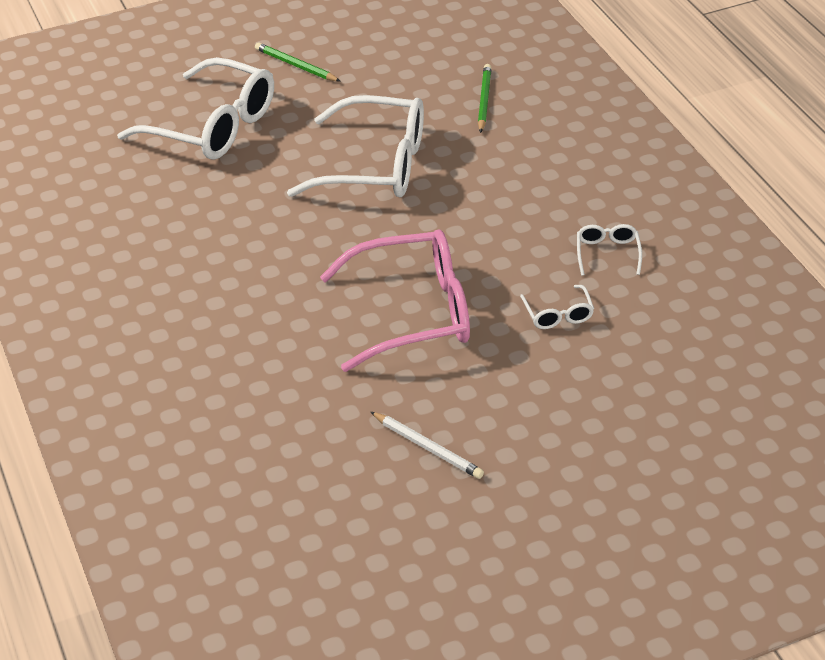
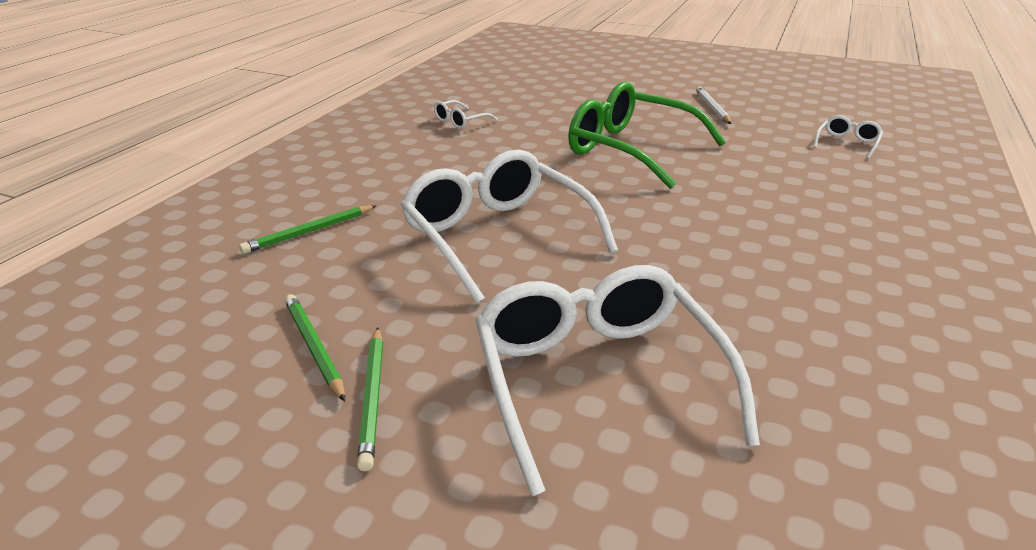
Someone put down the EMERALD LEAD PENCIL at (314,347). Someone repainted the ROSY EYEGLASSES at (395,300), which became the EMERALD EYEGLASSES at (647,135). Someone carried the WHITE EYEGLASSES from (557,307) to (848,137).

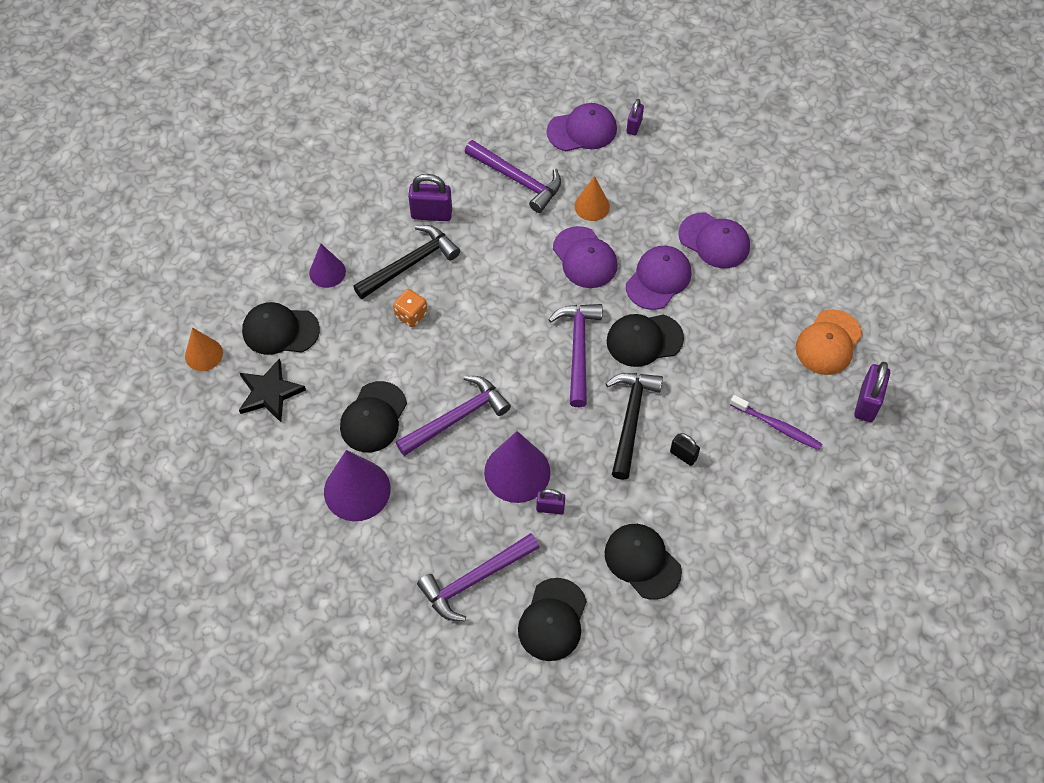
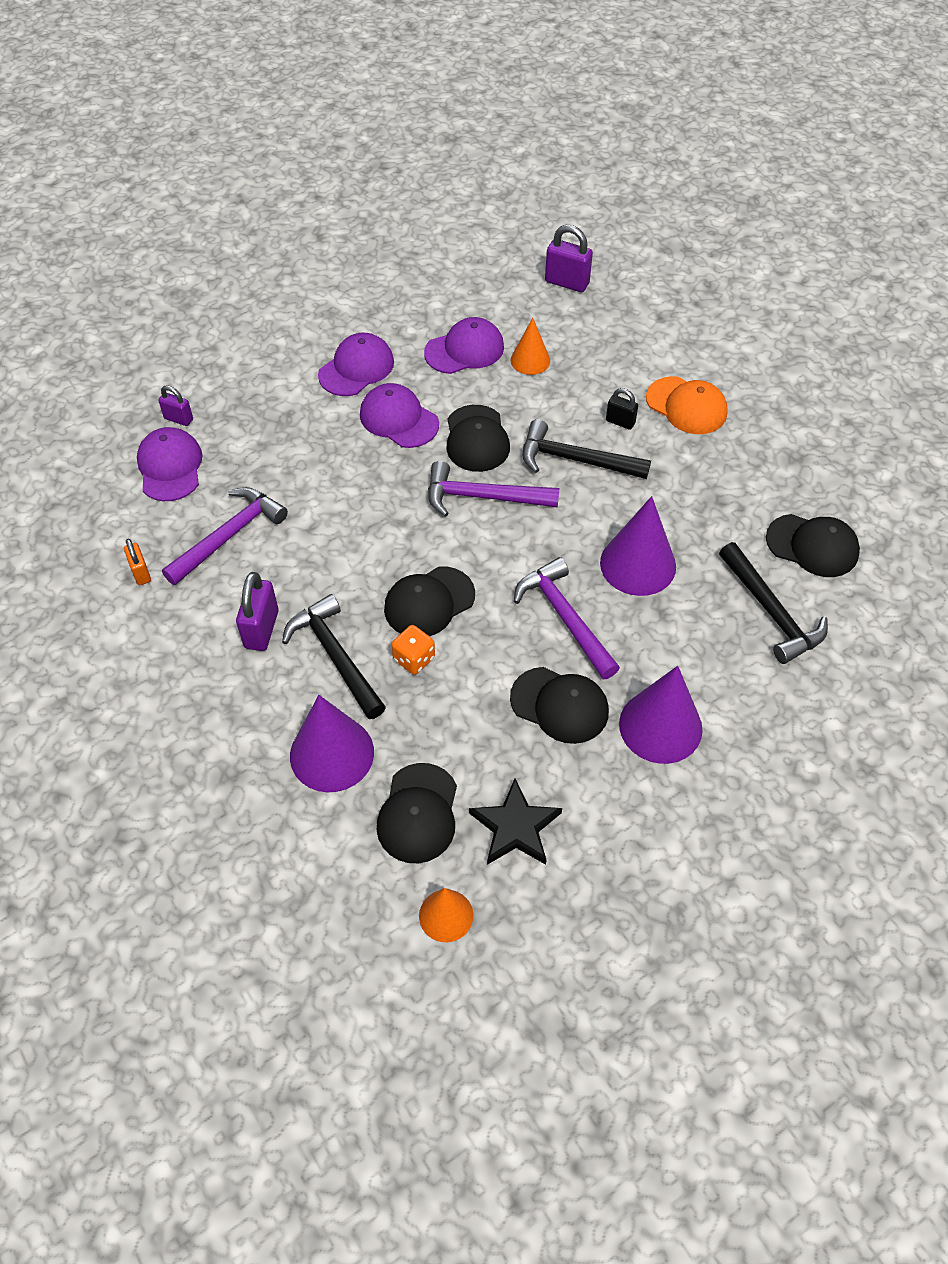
Someone put down the BRIGHT ORANGE LOCK at (137,562). Someone scaled the PURPLE SOLID CONE at (327,266) by 1.68. Someone carried the EBONY PEAKED CAP from (643,562) to (429,601). Someone carried the PURPLE PEAKED CAP from (585,257) to (464,345). Someone carried the BRIGHT ORANGE SOLID CONE from (592,198) to (530,346). Someone rotated the EBONY LOCK at (685,449) by 75 degrees clockwise. Someone carried the BRIGHT ORANGE PEAKED CAP from (829,342) to (687,405). Someone repainted the PURPLE CLAW HAMMER at (478,577), which became the EBONY CLAW HAMMER at (773,603). Someone took away the PURPLE LOCK at (550,502). Someone took away the PURPLE TOOTH BRUSH at (776,422).

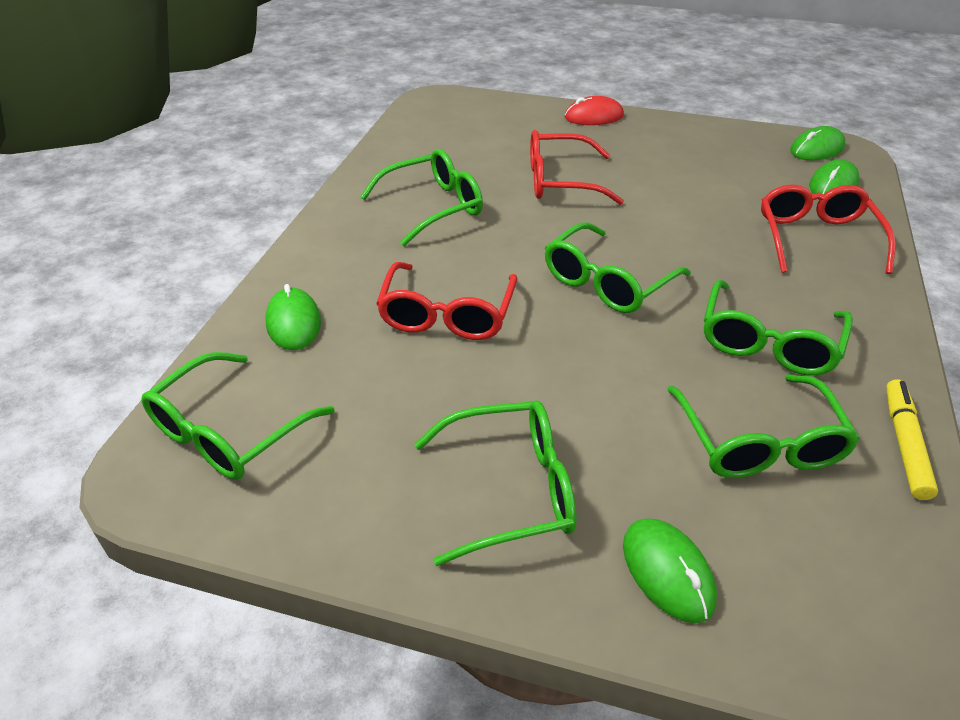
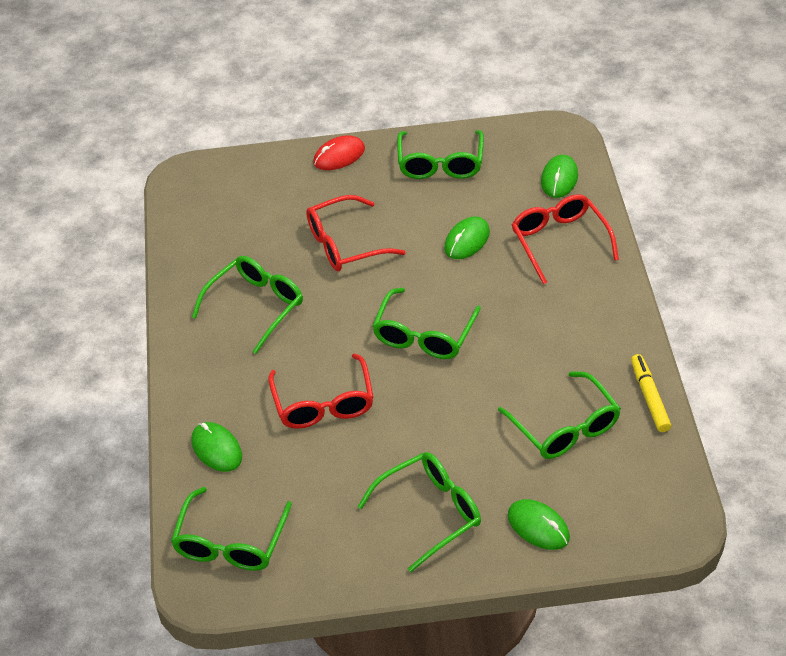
Someone carried the EMERALD EYEGLASSES from (778,328) to (440,154). Someone carried the EMERALD MOUSE from (817,143) to (467,237).

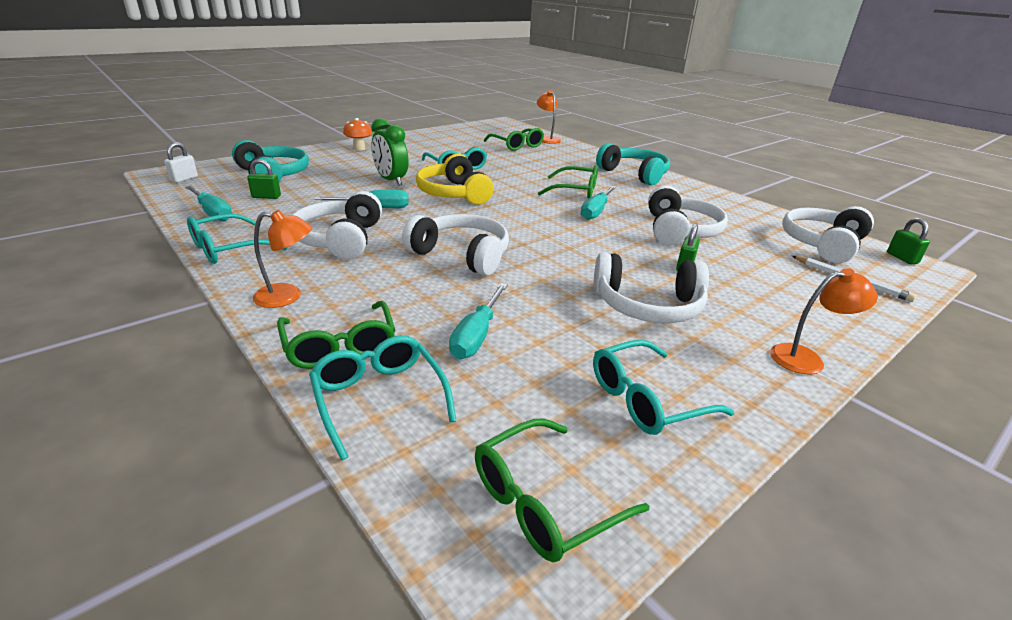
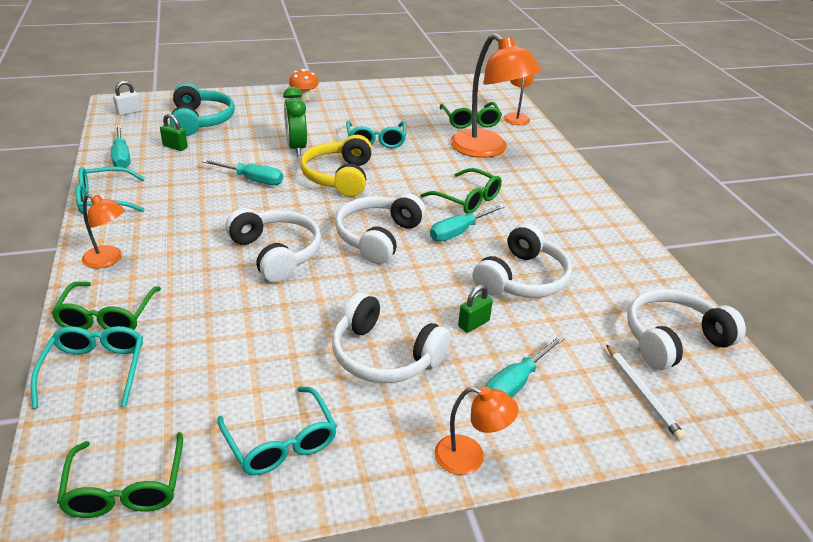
Someone rotated the EMERALD EYEGLASSES at (562,490) by 90 degrees counterclockwise. Someone rotated the AQUA EYEGLASSES at (663,387) by 120 degrees counterclockwise. Someone carried the WHITE HEADSET from (337,225) to (380,228). Someone put down the BRIGHT ORANGE DESK LAMP at (496,95). Someone carried the AQUA FLAT SCREWDRIVER from (478,321) to (525,366). Someone took away the AQUA HEADSET at (633,164). Someone took away the EMERALD LOCK at (908,241).

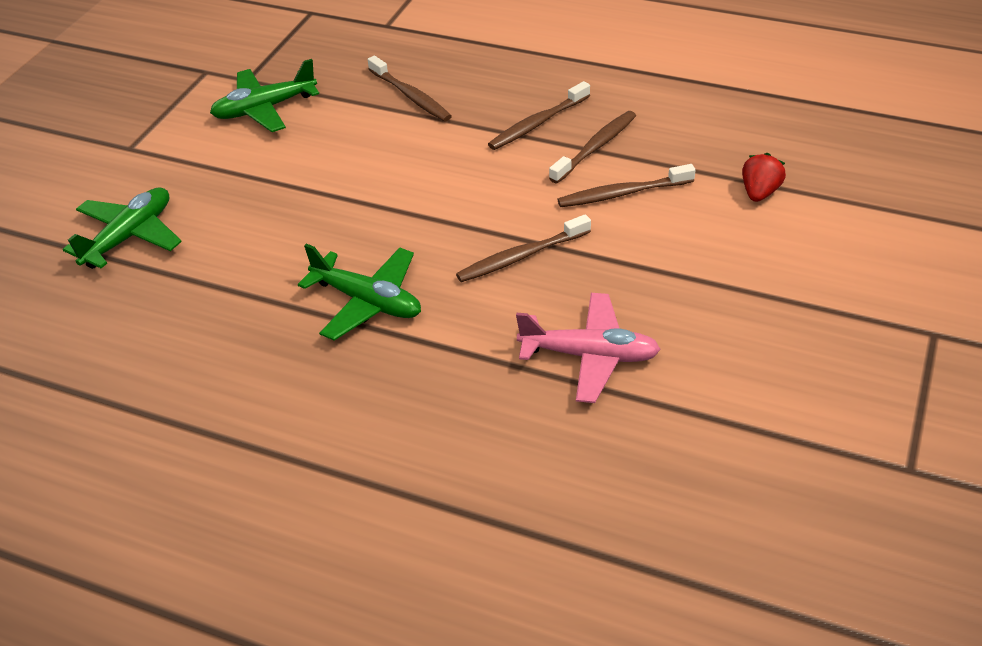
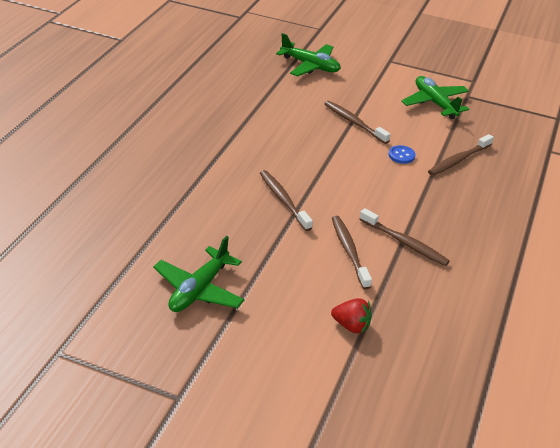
Someone carried the EMERALD AEROPLANE from (359,292) to (199,274). Someone carried the DARK BROWN TOOTH BRUSH from (539,115) to (357,122). Someone put down the BLUE SHIRT BUTTON at (402,154). Someone took away the ROSY AEROPLANE at (588,348).

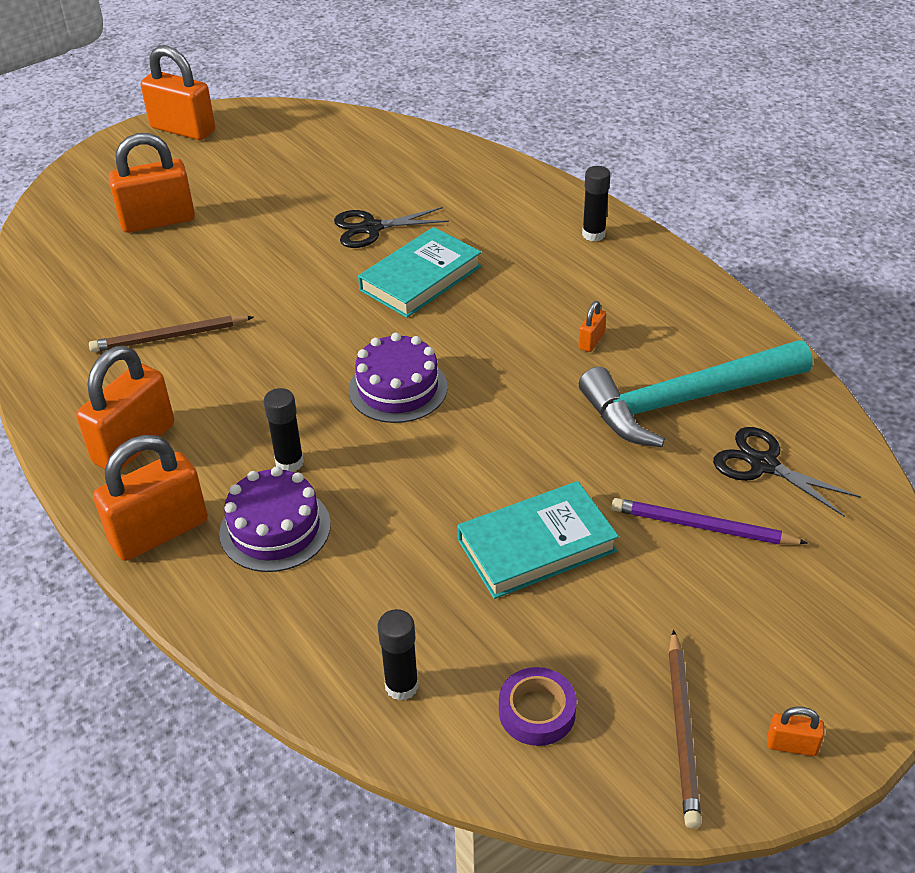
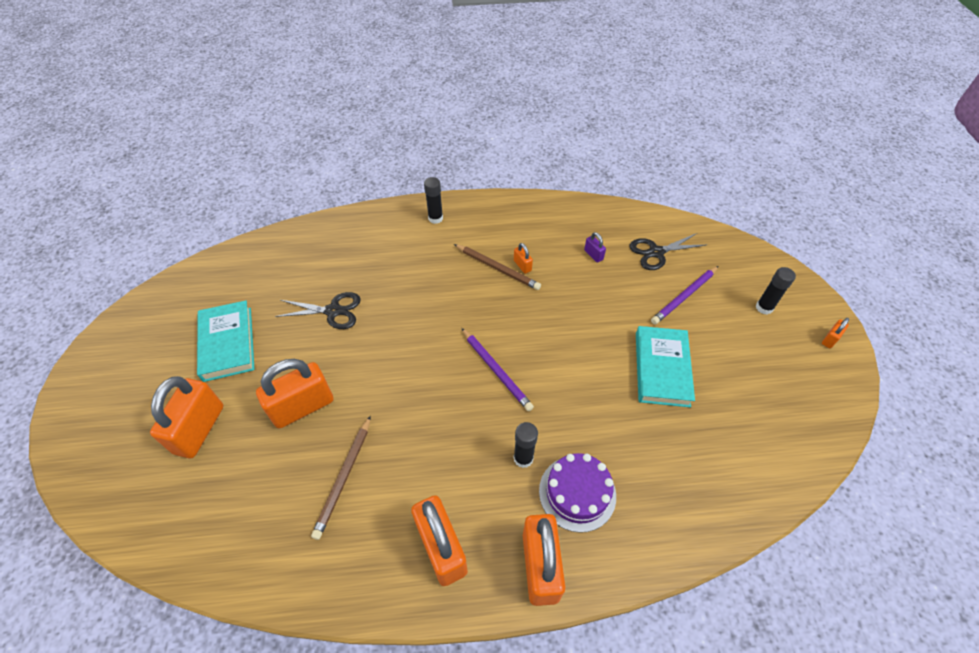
Someone carried the AQUA HARDCOVER from (419,272) to (226,341). Someone carried the BRIGHT ORANGE LOCK from (178,93) to (295,393). Someone rotated the EBONY PAIR OF SCISSORS at (391,227) by 105 degrees counterclockwise. Someone carried the DARK BROWN LEAD PENCIL from (685,729) to (497,267). Someone swapped the PURPLE LAYER CAKE at (398,378) for the PURPLE LEAD PENCIL at (498,369). Someone swapped the AQUA CLAW HAMMER at (696,393) for the PURPLE LOCK at (595,247). Someone carried the EBONY GLUE from (398,655) to (776,291). Someone took away the PURPLE ROLL OF TAPE at (538,706).

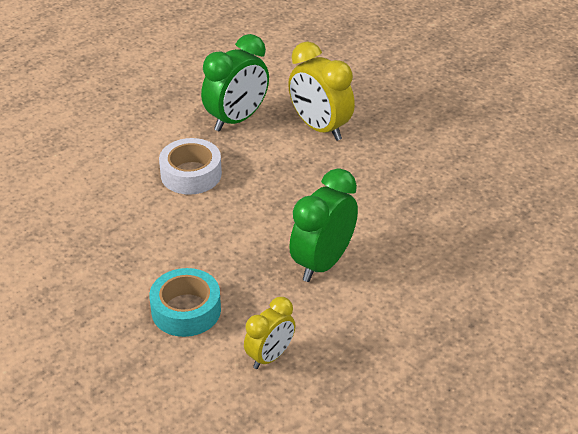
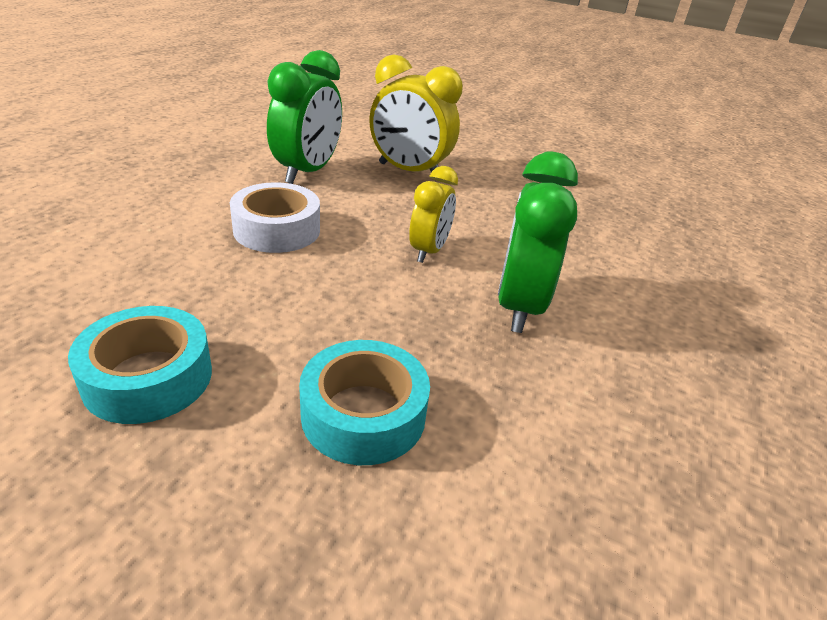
Someone put down the AQUA ROLL OF TAPE at (140,365). Someone carried the GOLDEN CLOCK from (269,333) to (433,214).

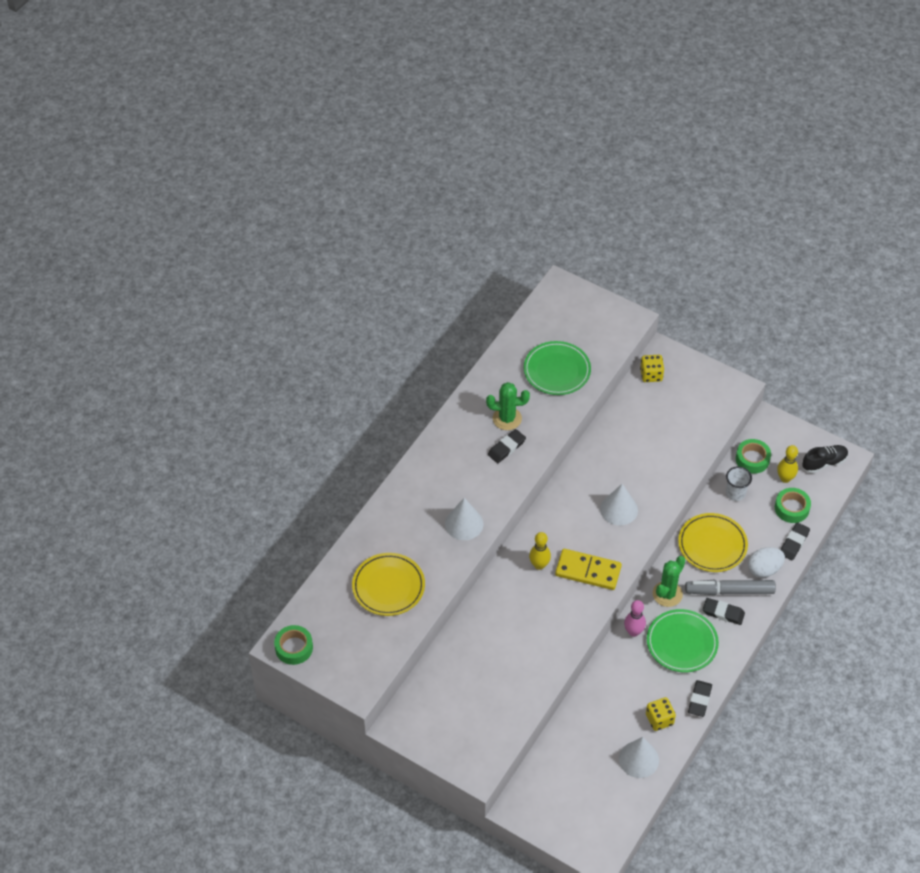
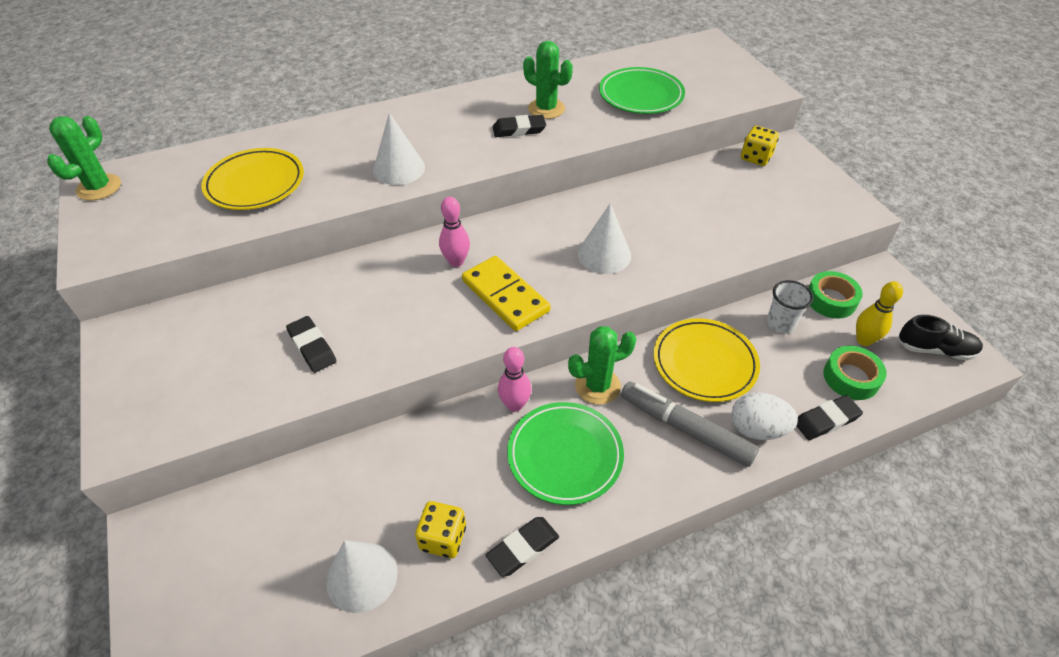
Someone swapped the EMERALD ROLL OF TAPE at (293,645) for the EMERALD PRICKLY PLANT at (84,158). Someone carried the EBONY PENCIL ERASER from (724,611) to (311,344). Someone repainted the GOLDEN TENPIN at (540,551), which became the ROSY TENPIN at (454,232).

